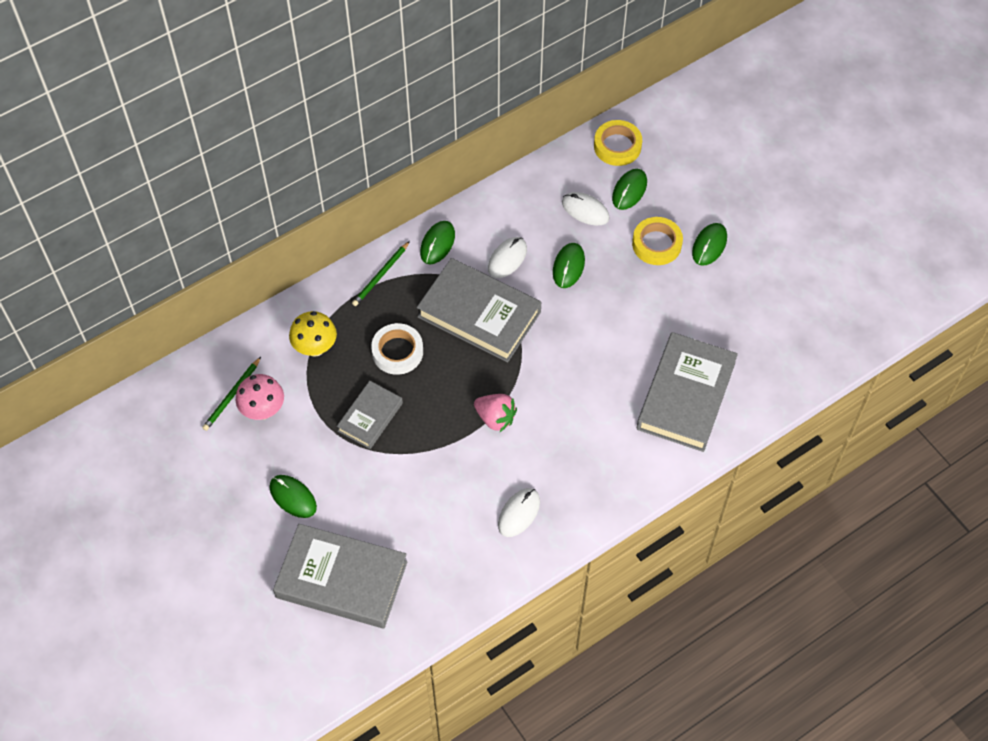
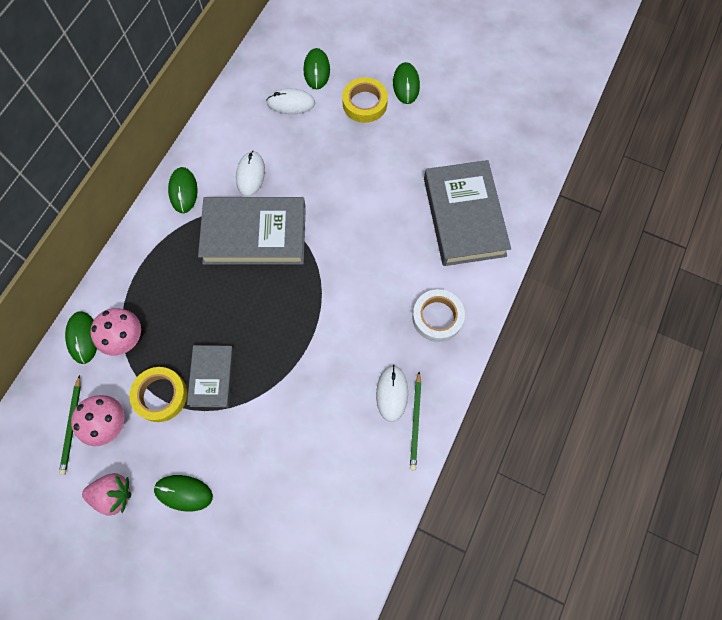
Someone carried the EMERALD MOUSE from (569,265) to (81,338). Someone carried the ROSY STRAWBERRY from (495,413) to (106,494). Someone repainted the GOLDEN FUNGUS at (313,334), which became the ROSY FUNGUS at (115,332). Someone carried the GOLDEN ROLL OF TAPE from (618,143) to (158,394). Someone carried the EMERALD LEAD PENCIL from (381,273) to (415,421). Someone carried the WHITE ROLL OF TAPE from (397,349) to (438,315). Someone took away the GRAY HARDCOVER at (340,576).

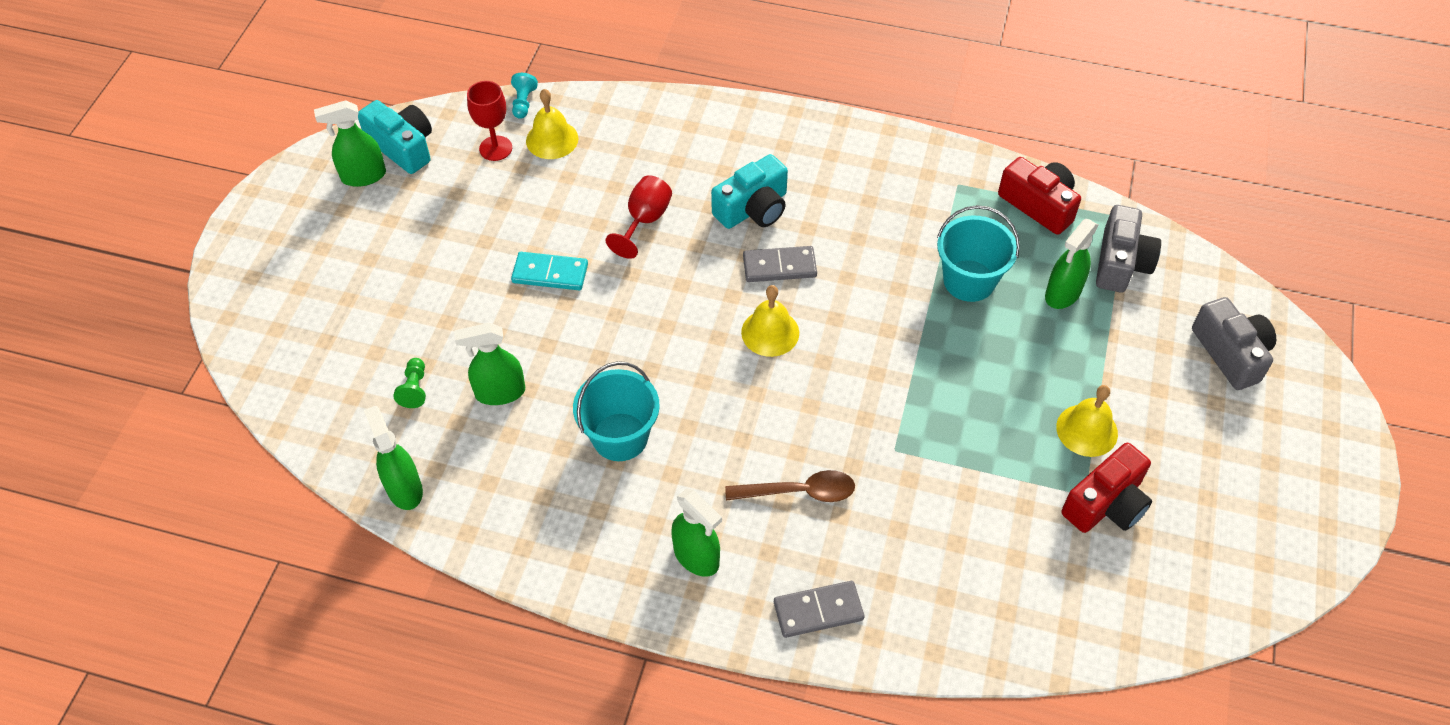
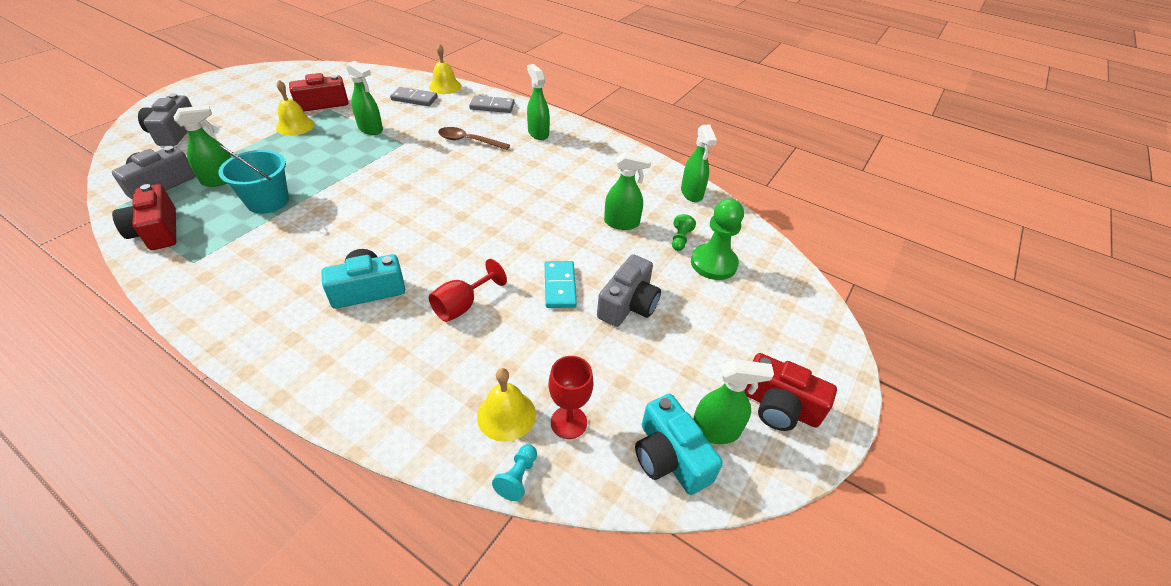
Someone put down the EMERALD SPRAYER at (364,98). Someone carried the GRAY DOMINO from (780,264) to (414,96). Someone carried the GOLDEN BELL from (770,321) to (445,69). Someone rotated the AQUA DOMINO at (549,271) by 60 degrees clockwise. Someone put down the GRAY CAMERA at (629,290). Someone put down the EMERALD PAWN at (717,239). Someone put down the SCARLET CAMERA at (790,392). Someone took away the AQUA BUCKET at (616,411).

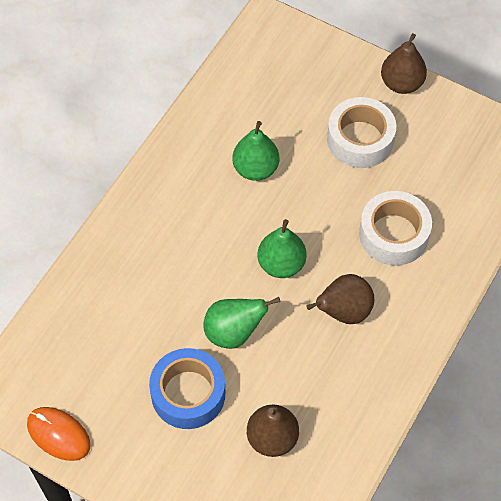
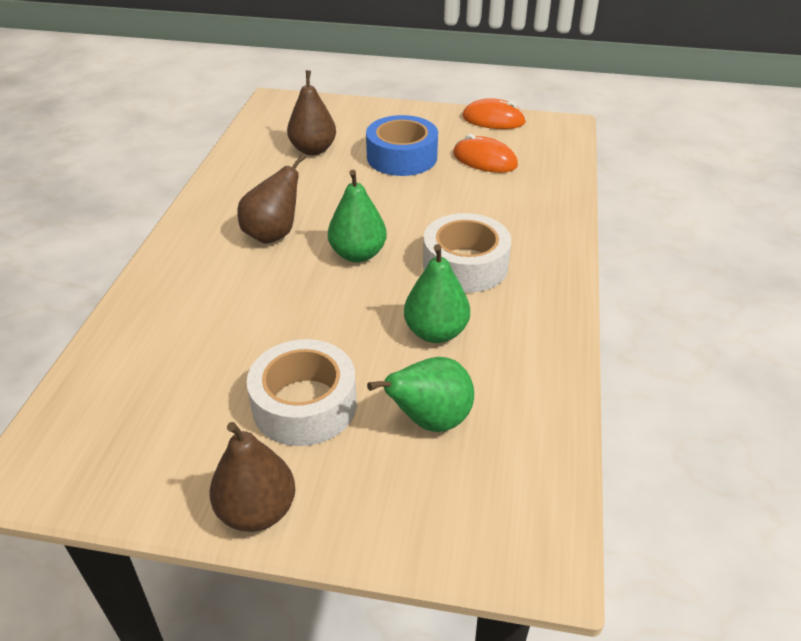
Someone carried the EMERALD PEAR FRUIT from (242,323) to (420,394). Someone carried the WHITE ROLL OF TAPE from (395,228) to (467,253). Someone put down the BRIGHT ORANGE MOUSE at (485,153).

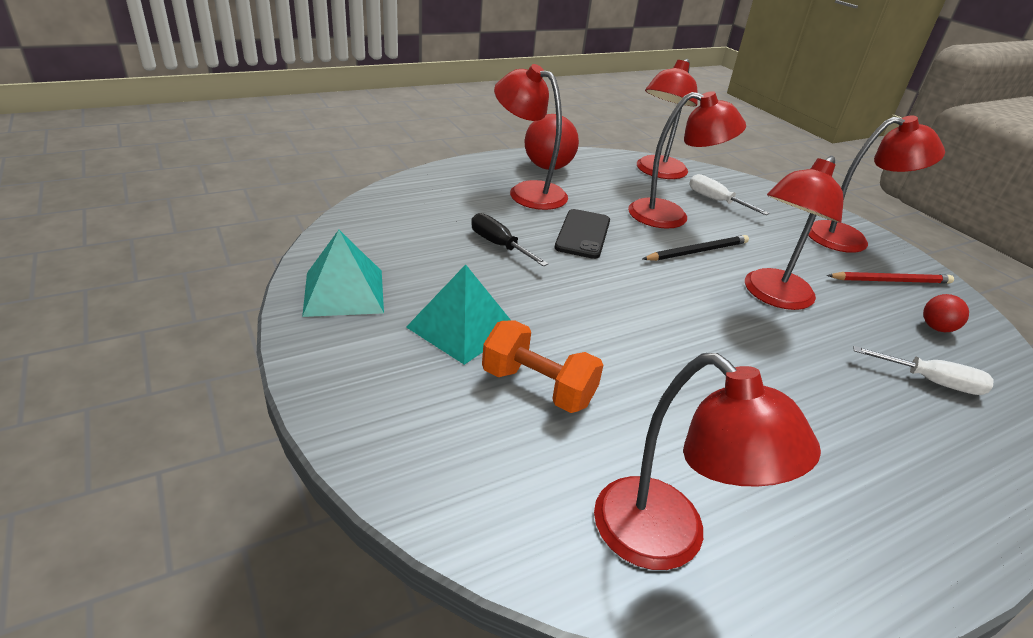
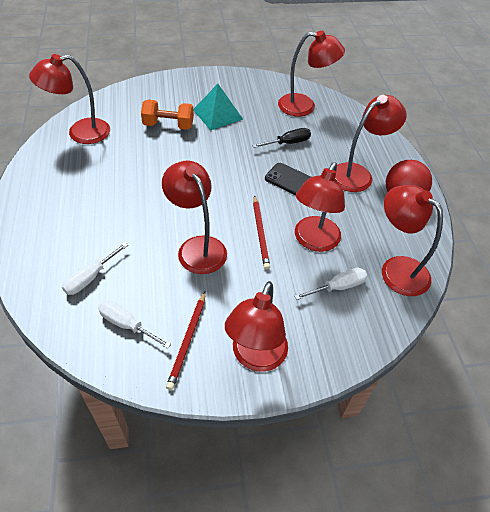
Someone swapped the SCARLET PLAY BALL at (946,313) for the WHITE FLAT SCREWDRIVER at (134,324). Someone rotated the BRIGHT ORANGE HAND WEIGHT at (542,366) by 45 degrees clockwise. Someone repainted the EBONY LEAD PENCIL at (696,248), which became the SCARLET LEAD PENCIL at (261,232). Someone put down the SCARLET DESK LAMP at (311,74). Someone took away the AQUA SOLID PYRAMID at (343,273).

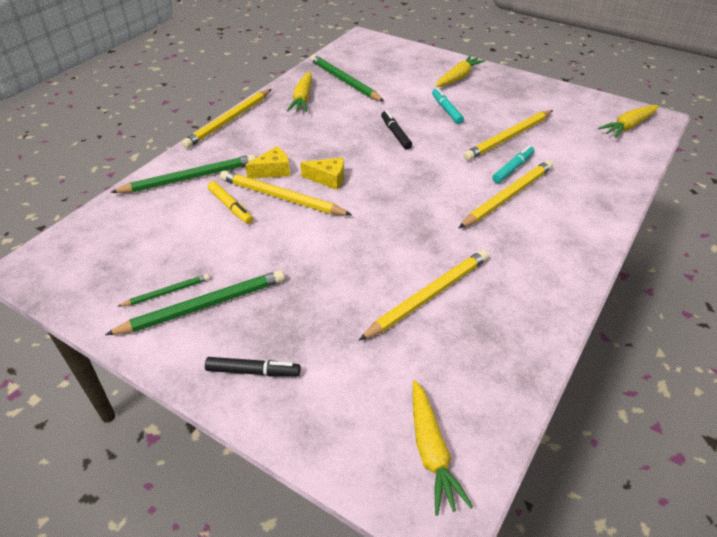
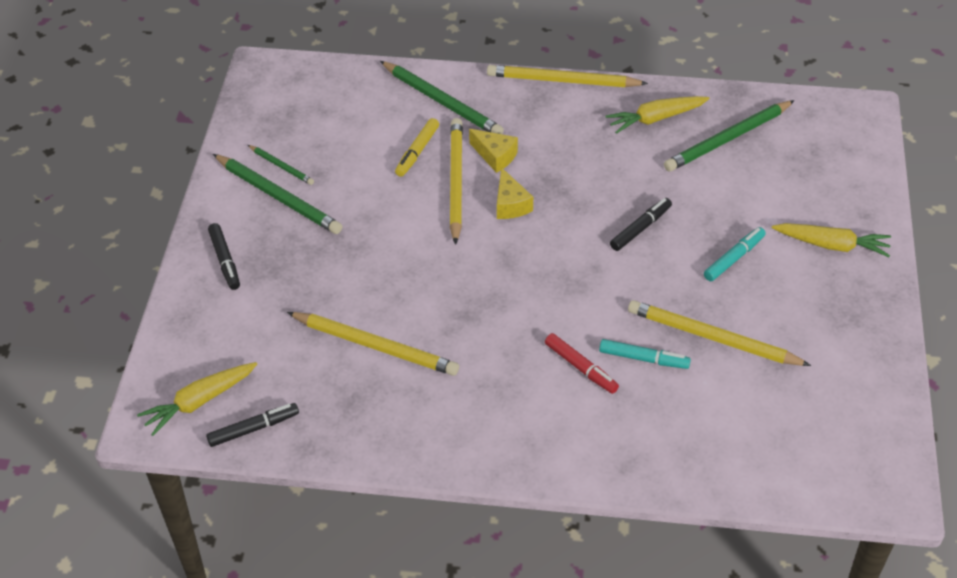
Someone put down the EBONY FELT PEN at (252,425). Someone swapped the GOLDEN LEAD PENCIL at (506,194) for the SCARLET FELT PEN at (582,363). Someone rotated the EMERALD LEAD PENCIL at (347,78) by 150 degrees counterclockwise. Someone took away the GOLDEN TOY CARROT at (628,121).

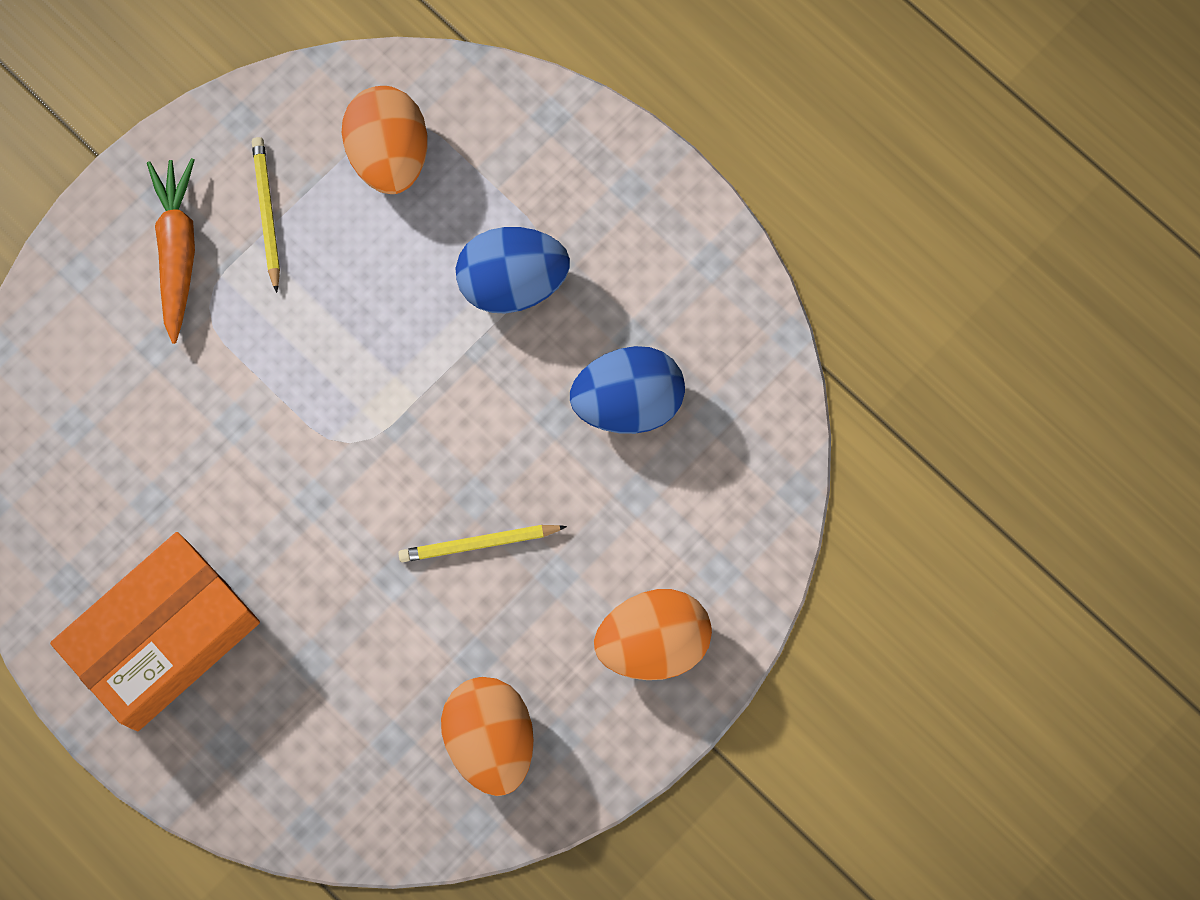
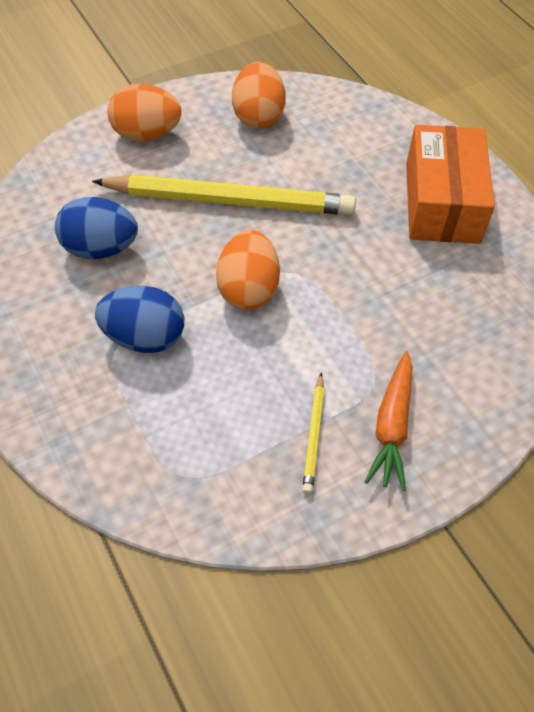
Someone scaled the GOLDEN LEAD PENCIL at (482,543) by 2.35. Someone carried the BRIGHT ORANGE TOY EGG from (385,140) to (248,270). Someone rotated the BRIGHT ORANGE PARCEL at (155,631) by 60 degrees counterclockwise.

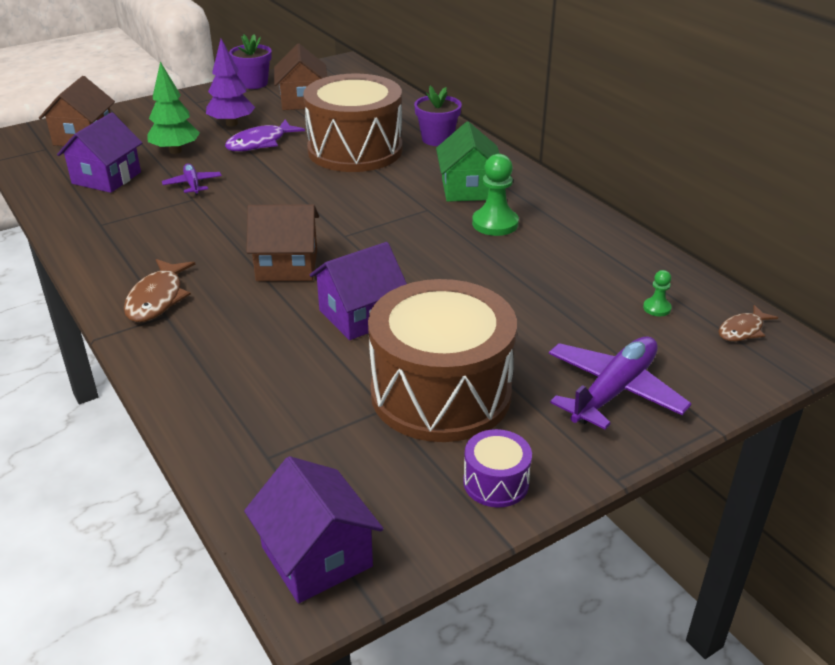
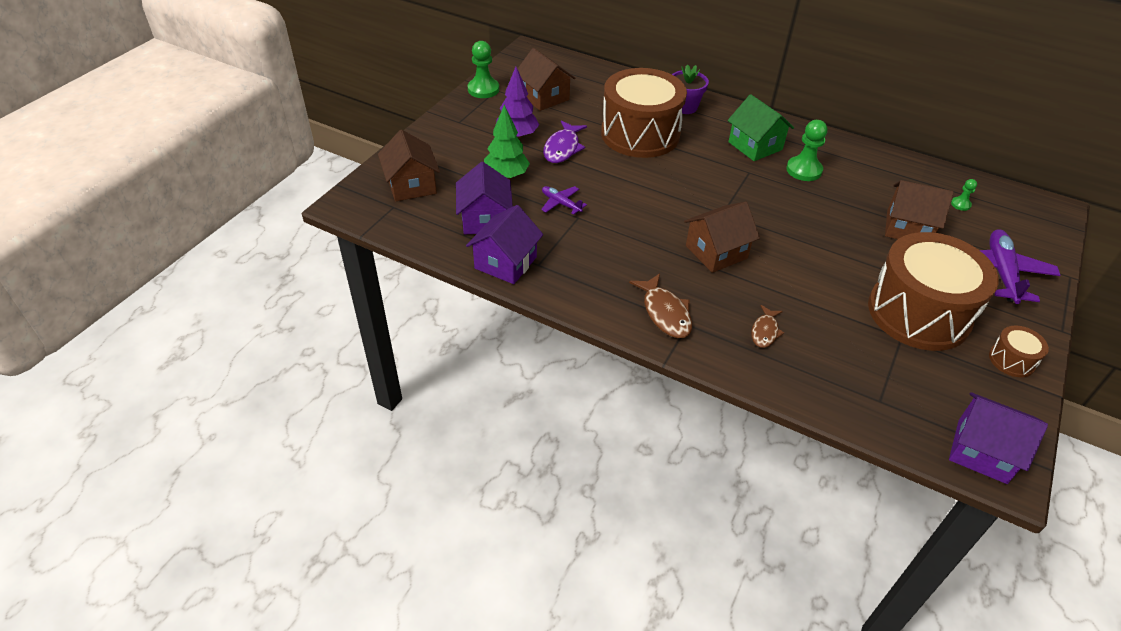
Someone carried the PURPLE TOY HOUSE from (358,291) to (504,244). Someone swapped the PURPLE FLOWER POT at (250,61) for the EMERALD PAWN at (483,69). Someone carried the DARK BROWN FISH FIGURE from (748,323) to (767,326). Someone put down the DARK BROWN TOY HOUSE at (919,209). Someone repainted the PURPLE SNARE DRUM at (497,468), which became the DARK BROWN SNARE DRUM at (1019,351).

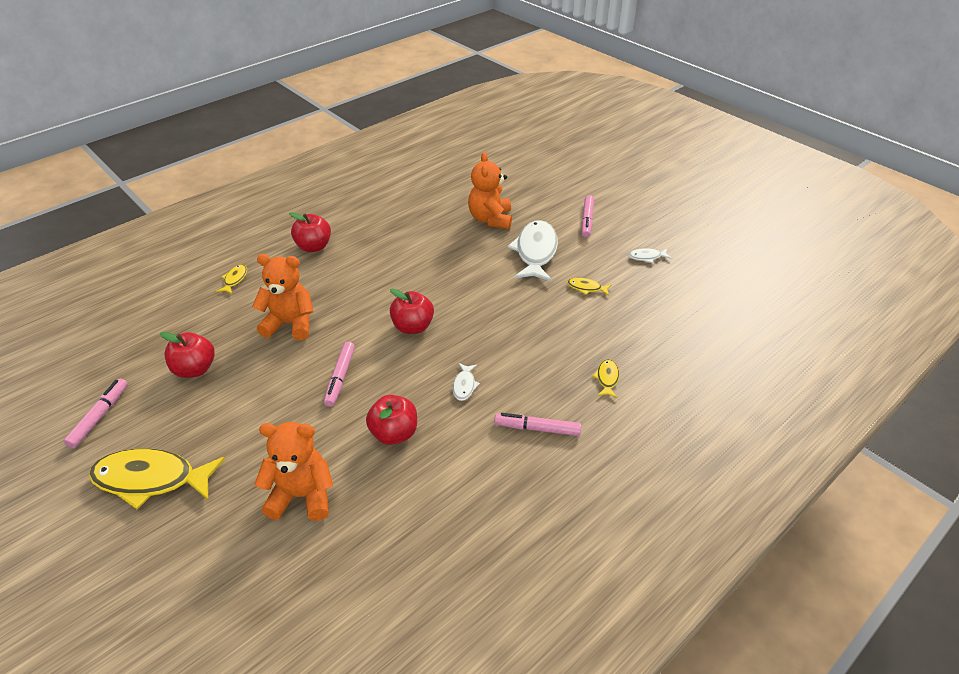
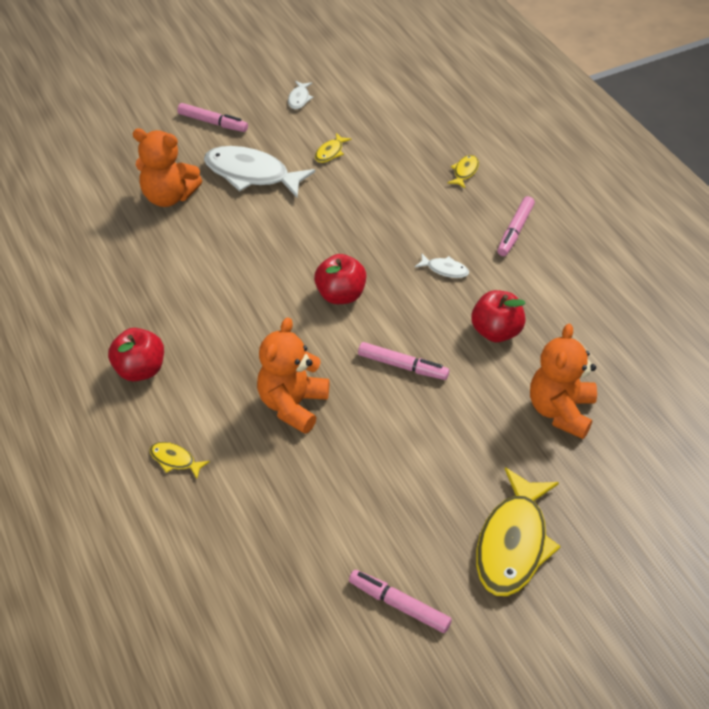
Someone rotated the GOLDEN FISH FIGURE at (605,378) by 90 degrees clockwise. Someone took away the SCARLET APPLE at (187,355).

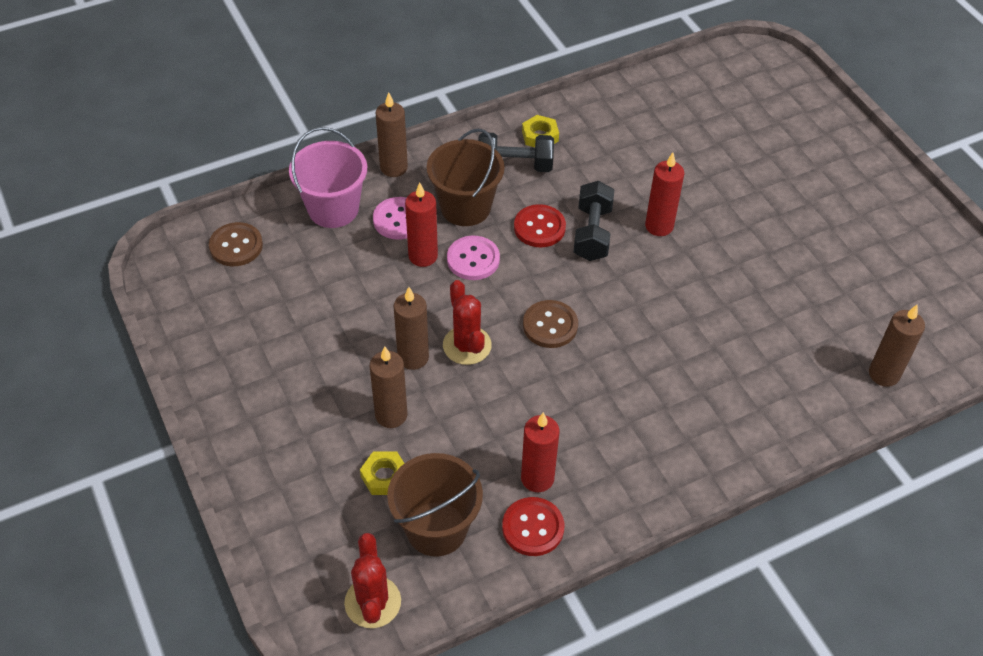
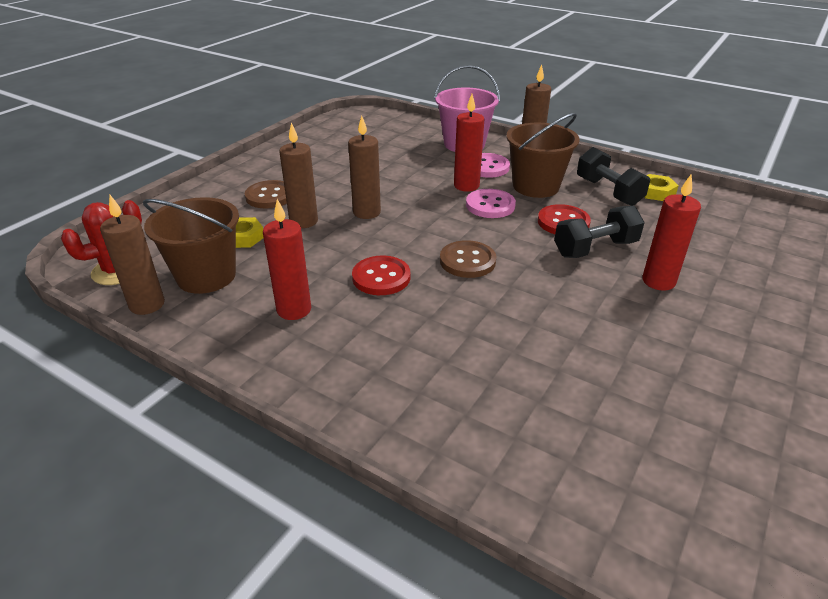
Someone carried the DARK BROWN PILLAR CANDLE from (897,346) to (132,255). Someone carried the DARK BROWN SHIRT BUTTON from (236,244) to (266,194). Someone carried the SCARLET SHIRT BUTTON from (533,526) to (381,275). Someone took away the SCARLET PRICKLY PLANT at (467,322).

